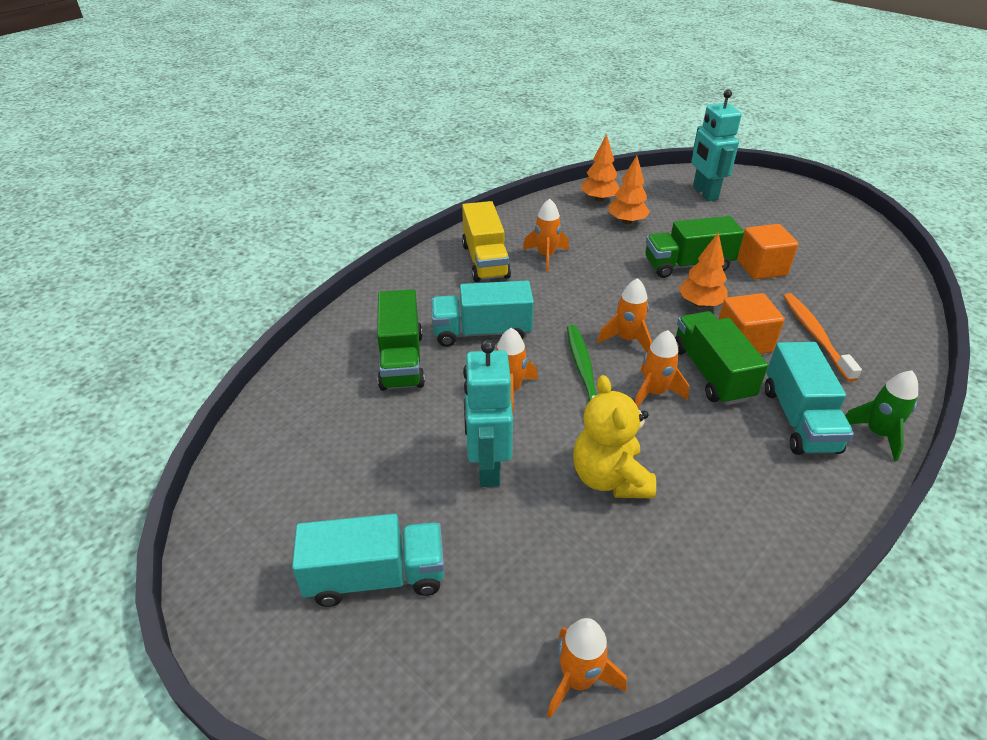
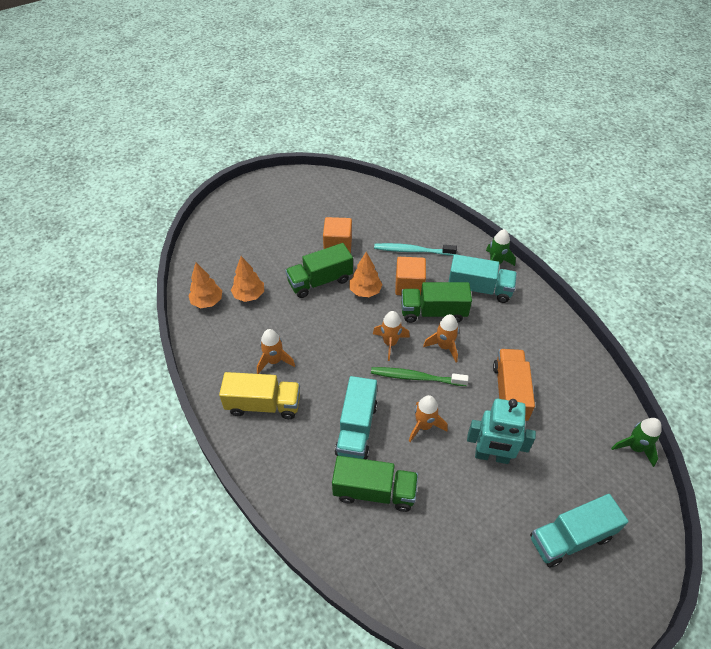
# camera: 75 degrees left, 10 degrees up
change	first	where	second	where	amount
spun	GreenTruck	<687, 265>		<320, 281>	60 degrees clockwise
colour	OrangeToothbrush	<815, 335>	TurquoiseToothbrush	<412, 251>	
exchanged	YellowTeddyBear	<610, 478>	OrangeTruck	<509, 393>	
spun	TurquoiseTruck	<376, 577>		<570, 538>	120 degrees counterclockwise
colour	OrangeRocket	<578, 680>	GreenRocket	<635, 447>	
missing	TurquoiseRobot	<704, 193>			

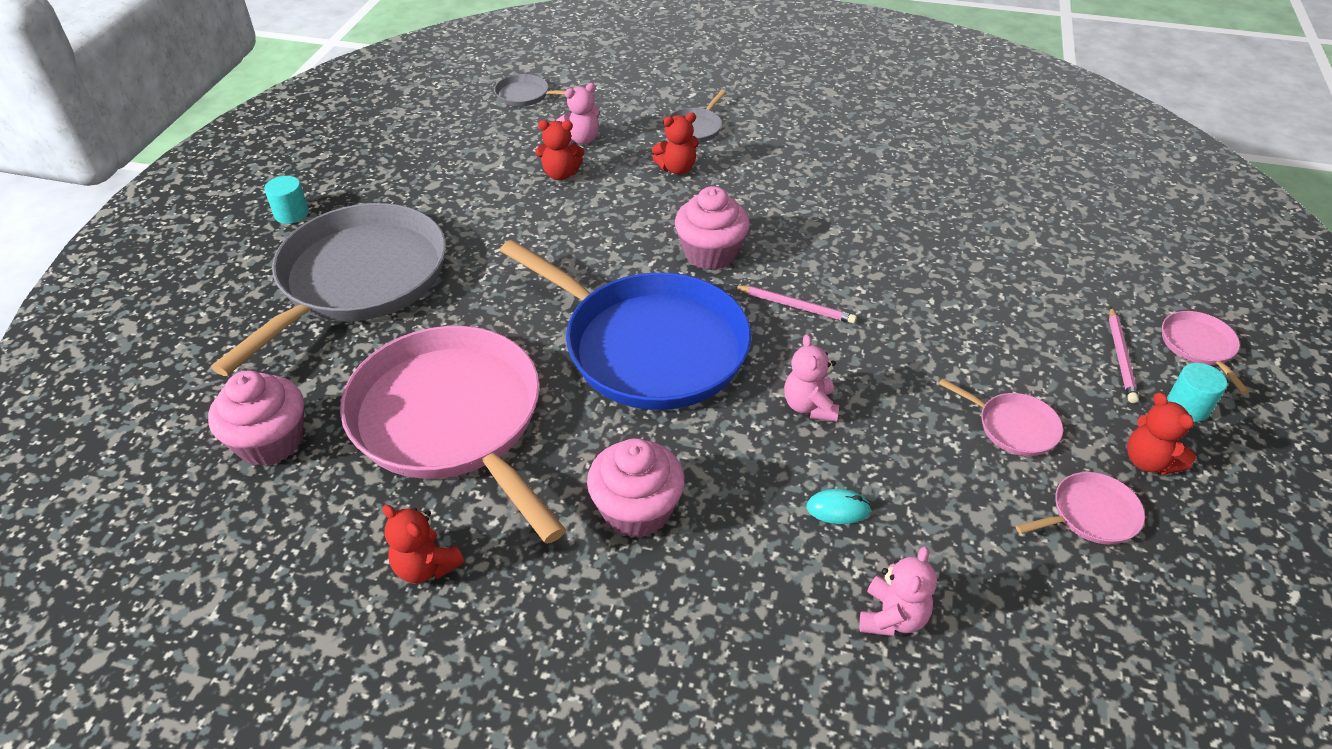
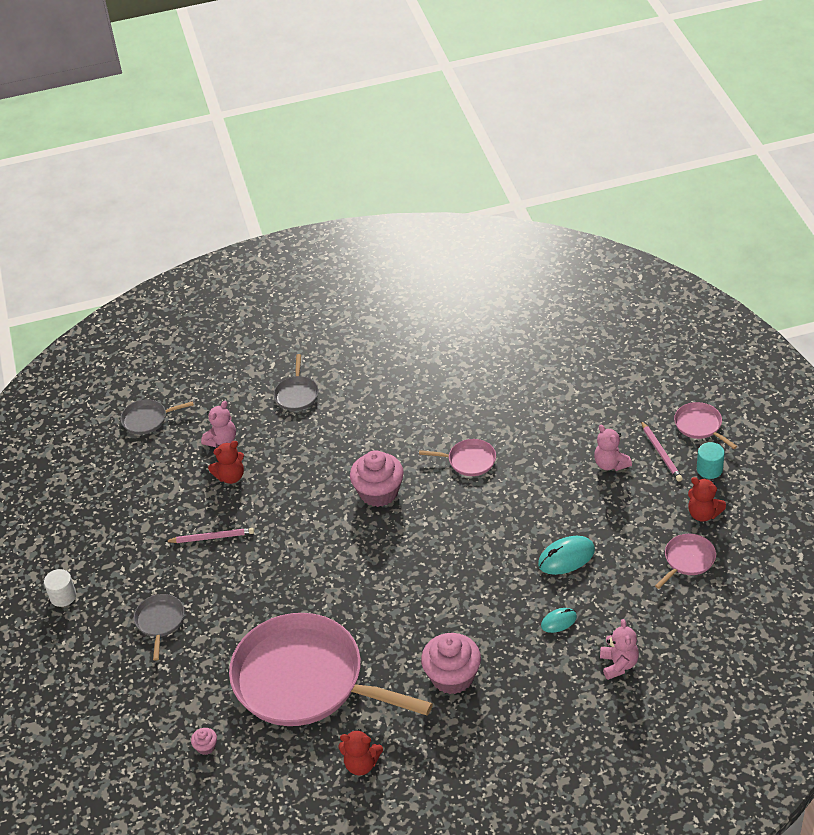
# camera: 25 degrees left, 0 degrees up
change	first	where	second	where	amount
colour	TurquoiseCylinder	<291, 214>	WhiteCylinder	<63, 596>	
size	GreyPan	<358, 280>		<160, 621>	x0.40
relocated	PinkPencil	<796, 306>		<211, 537>	
size	PinkCupcake	<270, 441>		<206, 747>	x0.43
relocated	PinkPan	<1013, 427>		<469, 460>	
appeared			TurquoiseMouse	<566, 557>	
relocated	PinkTeddyBear	<809, 406>		<610, 464>	
missing	BluePan	<648, 346>			
missing	RedTeddyBear	<677, 169>			

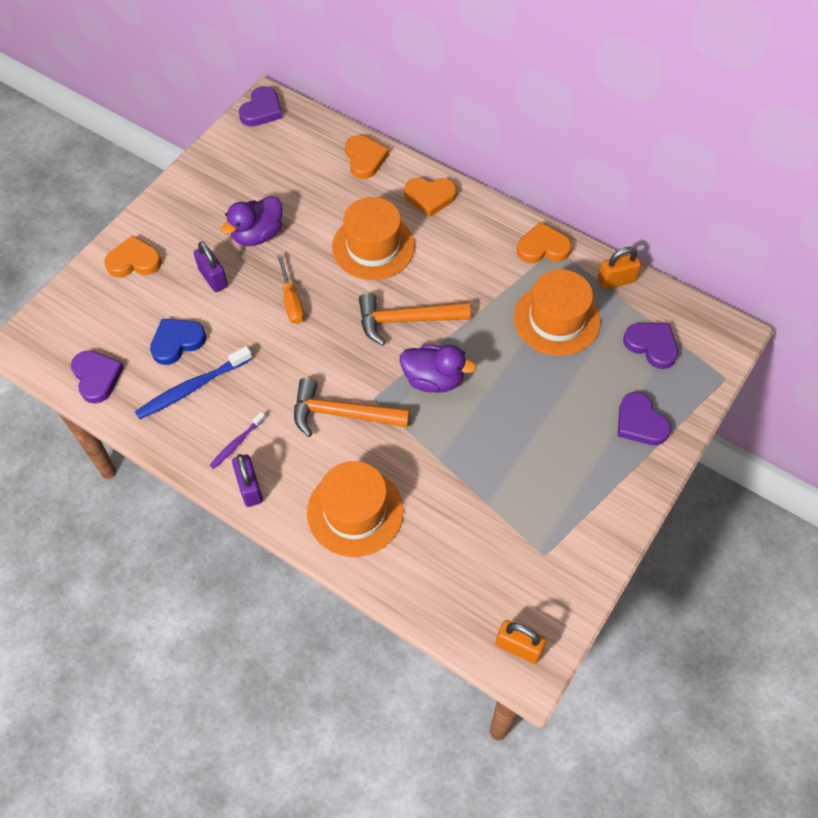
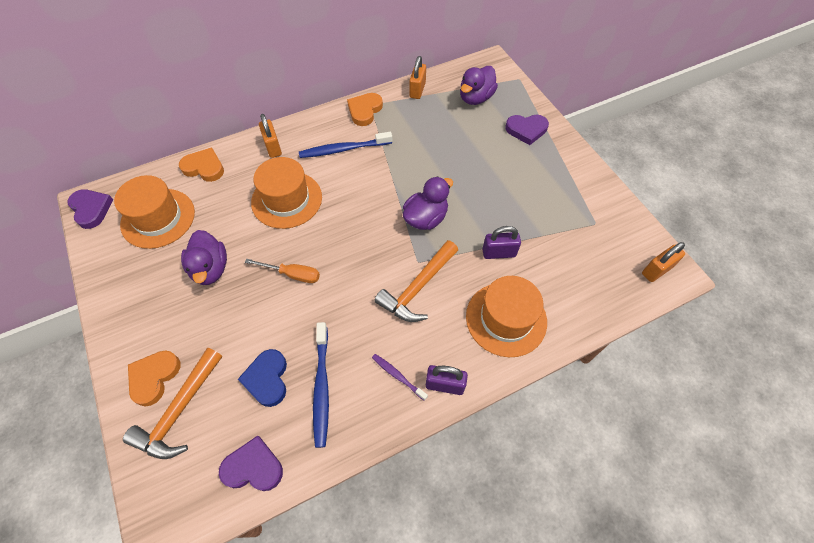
# camera: 60 degrees left, 0 degrees up
change	first	where	second	where	amount
relocated	OrangeHat	<556, 319>		<158, 218>	
relocated	OrangeHammer	<406, 320>		<179, 411>	
exchanged	OrangeHeart	<430, 197>	OrangePadlock	<273, 147>	
appeared			BlueToothbrush	<343, 149>	
spun	PurpleToothbrush	<236, 443>		<397, 376>	150 degrees clockwise
exchanged	PurpleHeart	<651, 345>	PurpleDuck	<475, 98>	
relocated	PurplePadlock	<213, 278>		<499, 253>	

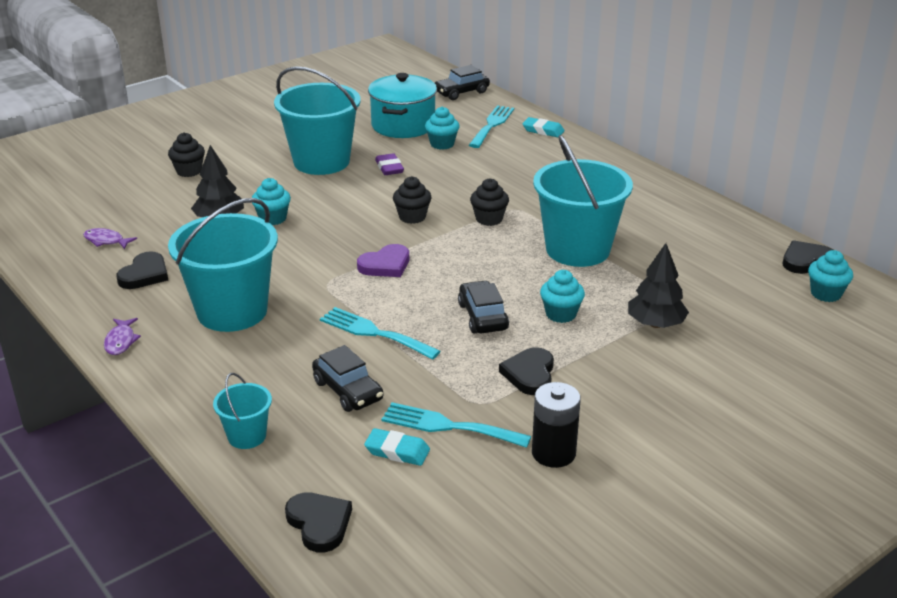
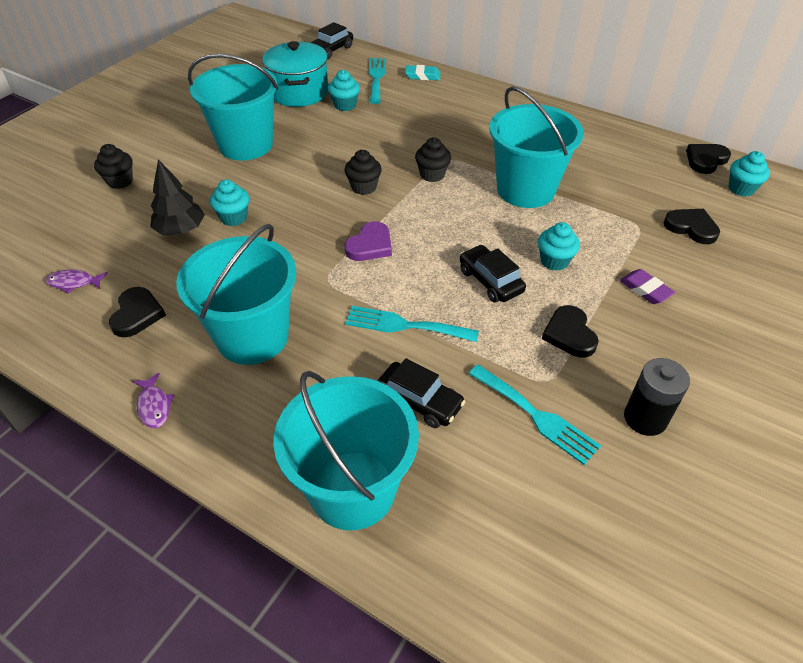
# camera: 20 degrees left, 15 degrees up
change	first	where	second	where	amount
size	TurquoiseBucket	<247, 436>		<352, 490>	x2.13
spun	TurquoiseFork	<448, 426>		<536, 416>	135 degrees counterclockwise
relocated	PurpleEraser	<389, 168>		<645, 289>	
relocated	BlackHeart	<319, 523>		<691, 227>	
missing	TurquoiseEraser	<397, 451>			
missing	BlackTree	<655, 324>			

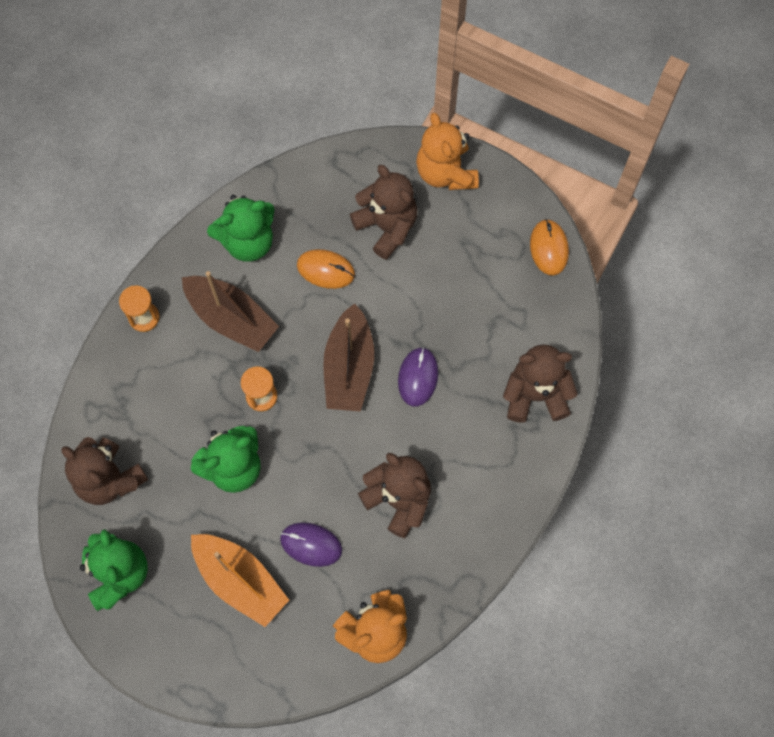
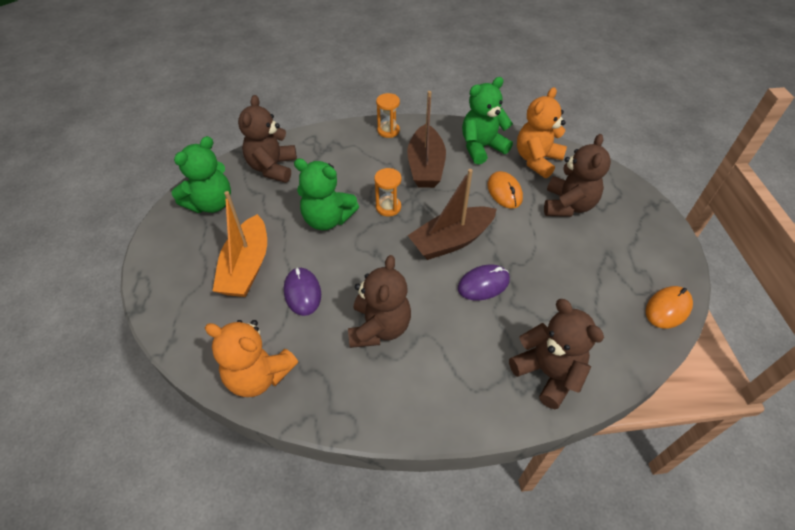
# camera: 55 degrees right, 20 degrees down
change	first	where	second	where	amount
spun	GreenTeddyBear	<247, 241>		<481, 147>	120 degrees clockwise
relocated	OrangeTeddyBear	<445, 172>		<537, 160>	

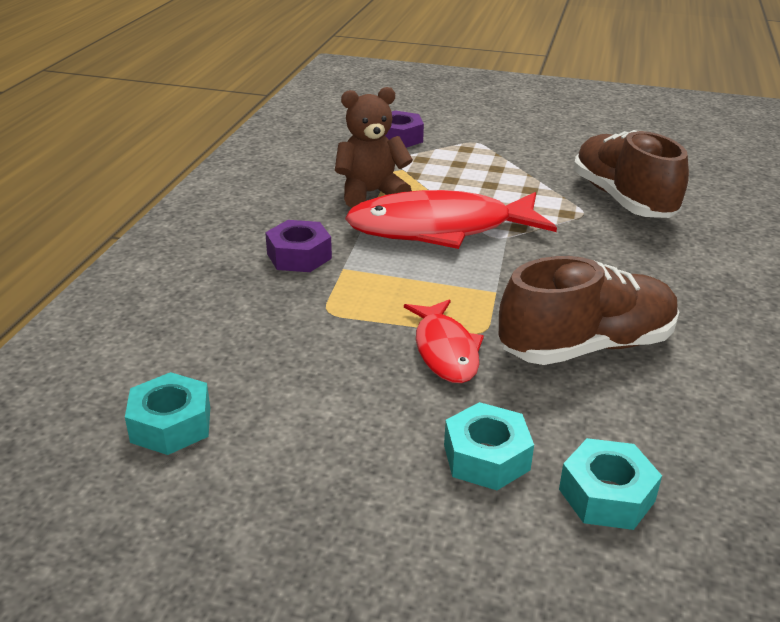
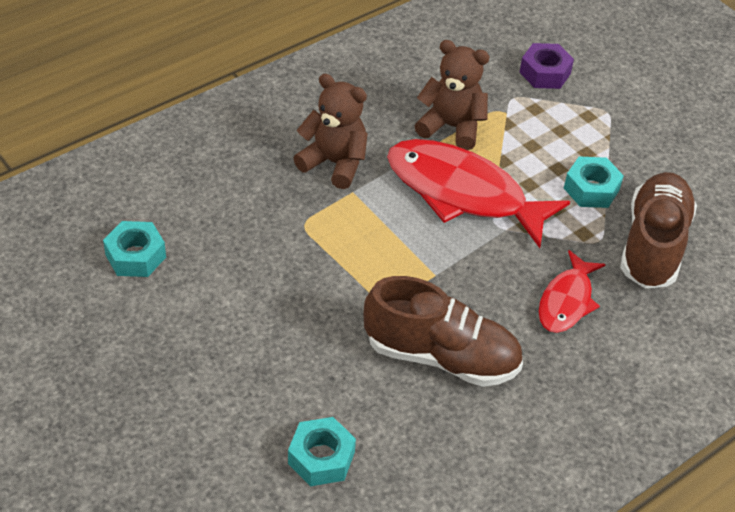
# camera: 35 degrees right, 15 degrees up
change	first	where	second	where	amount
exchanged	PurpleNut	<299, 256>	BrownTeddyBear	<334, 163>	
relocated	RedFish	<445, 350>		<567, 301>	
relocated	TurquoiseNut	<486, 457>		<591, 189>	

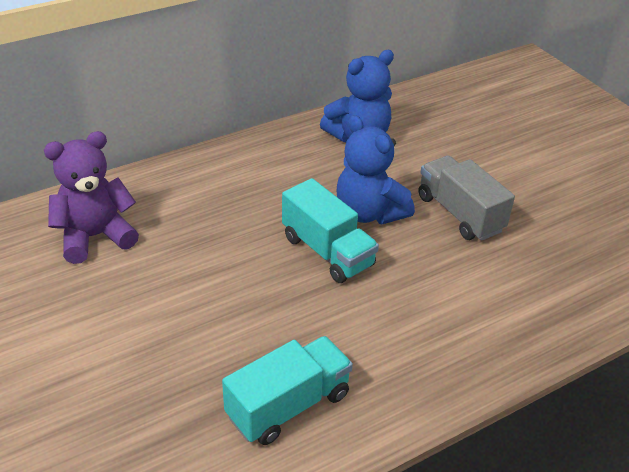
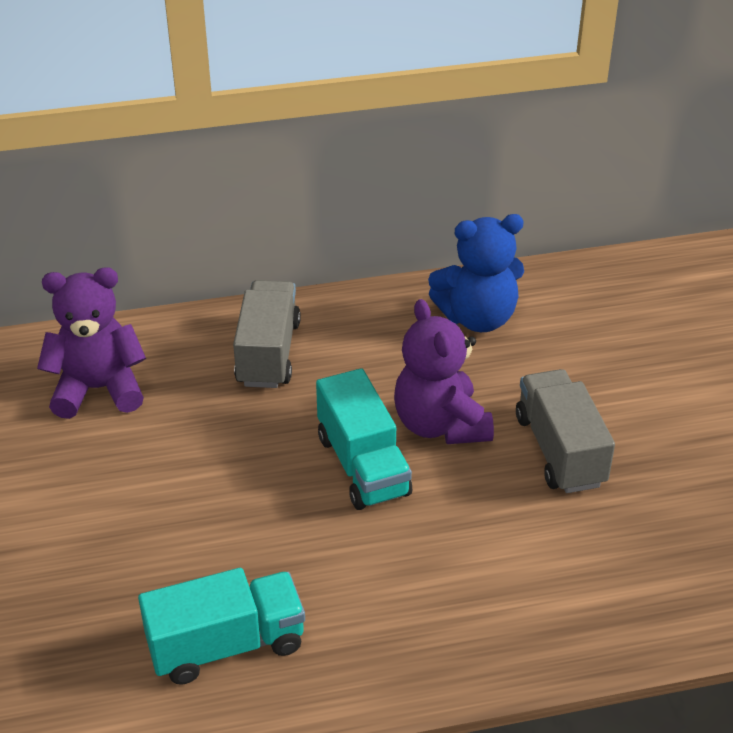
# camera: 20 degrees right, 0 degrees up
change	first	where	second	where	amount
appeared			GreyTruck	<268, 353>	
colour	BlueTeddyBear	<369, 212>	PurpleTeddyBear	<440, 425>	

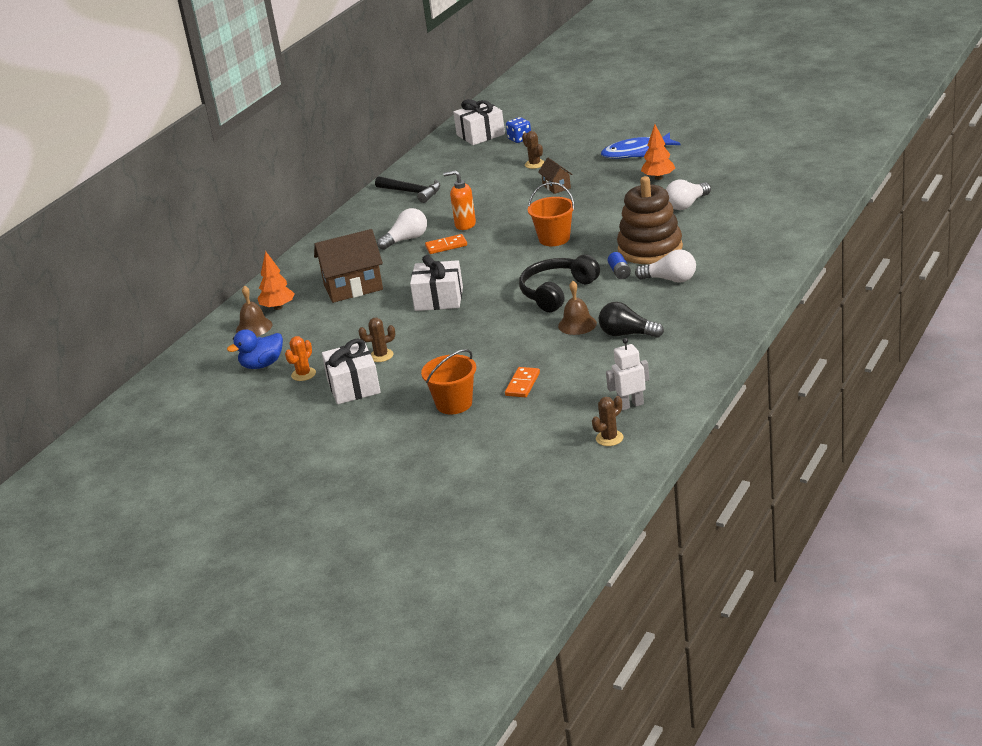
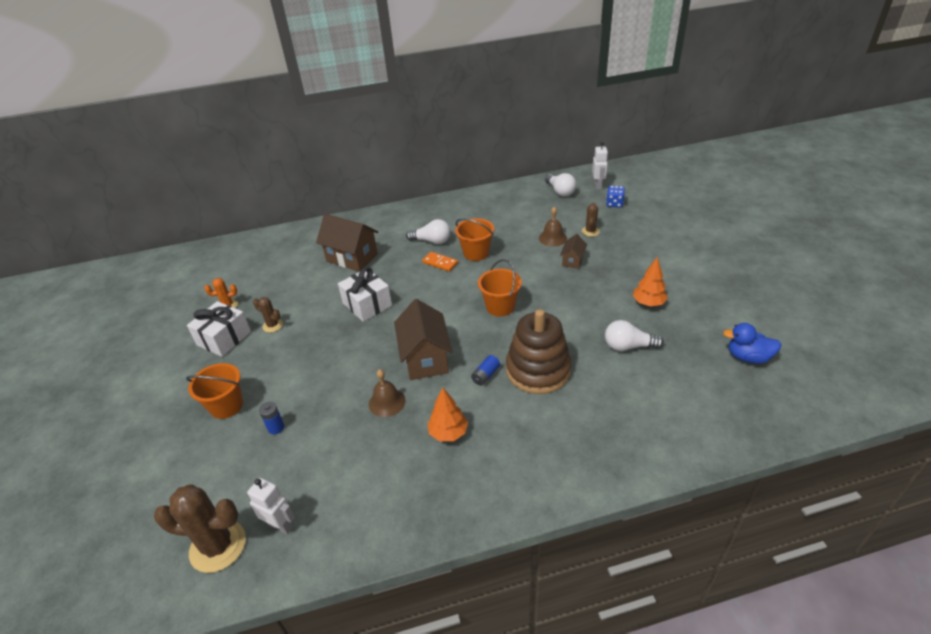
# camera: 45 degrees right, 10 degrees up
change	first	where	second	where	amount
size	BrownCactus	<609, 438>		<218, 546>	x1.95
exchanged	OrangeDomino	<522, 384>	BlueBattery	<276, 428>	
exchanged	BlackHeadphones	<557, 292>	BrownHouse	<425, 358>	
relocated	OrangeTree	<278, 307>		<448, 433>	
exchanged	OrangeSoapDispenser	<465, 225>	OrangeBucket	<476, 253>	
relocated	BrownBell	<254, 327>		<552, 238>	
relocated	WhiteLightBulb	<670, 279>		<560, 191>	
exchanged	WhiteGift	<480, 135>	WhiteRobot	<598, 185>	
relocated	BlueDuck	<262, 365>		<748, 357>	
missing	BlackHammer	<412, 192>			
missing	BlackLightBulb	<627, 334>			
missing	BlueFish	<636, 152>			

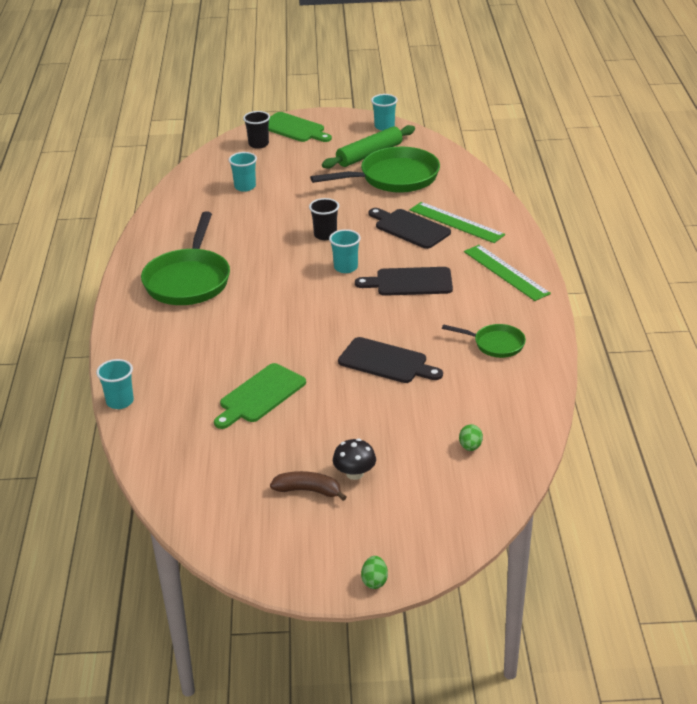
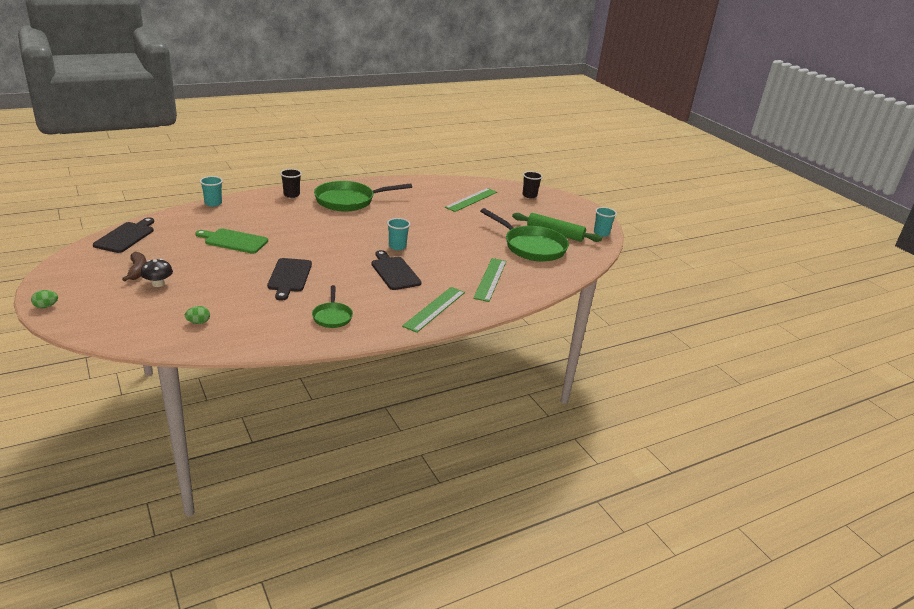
# camera: 60 degrees right, 5 degrees down
change	first	where	second	where	amount
relocated	BlackCuttingBoard	<410, 228>		<126, 236>	
relocated	BlackCup	<325, 235>		<291, 195>	
exchanged	TurquoiseCup	<245, 187>	GreenRuler	<471, 200>	
missing	GreenCuttingBoard	<294, 128>			

